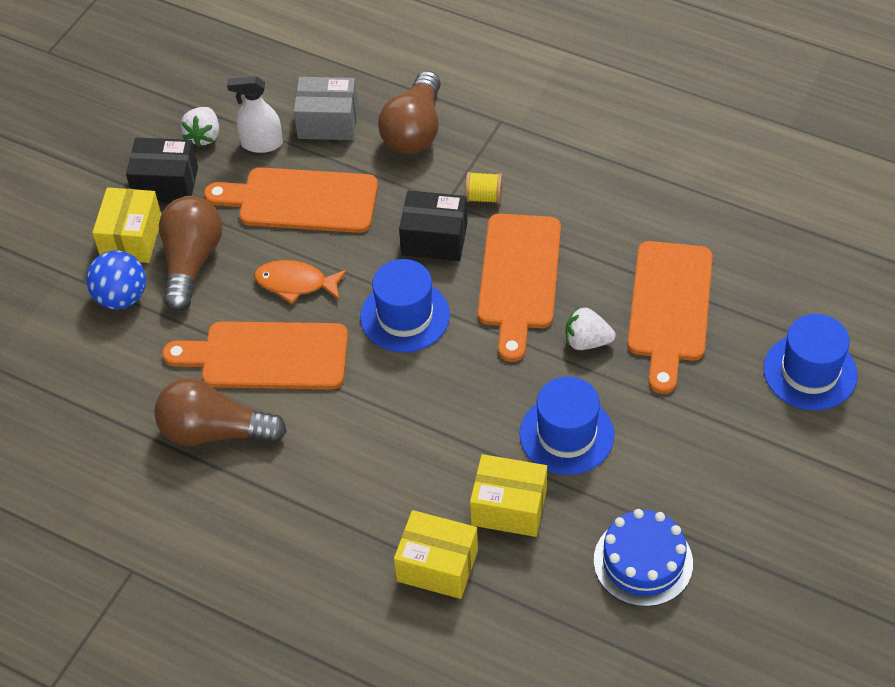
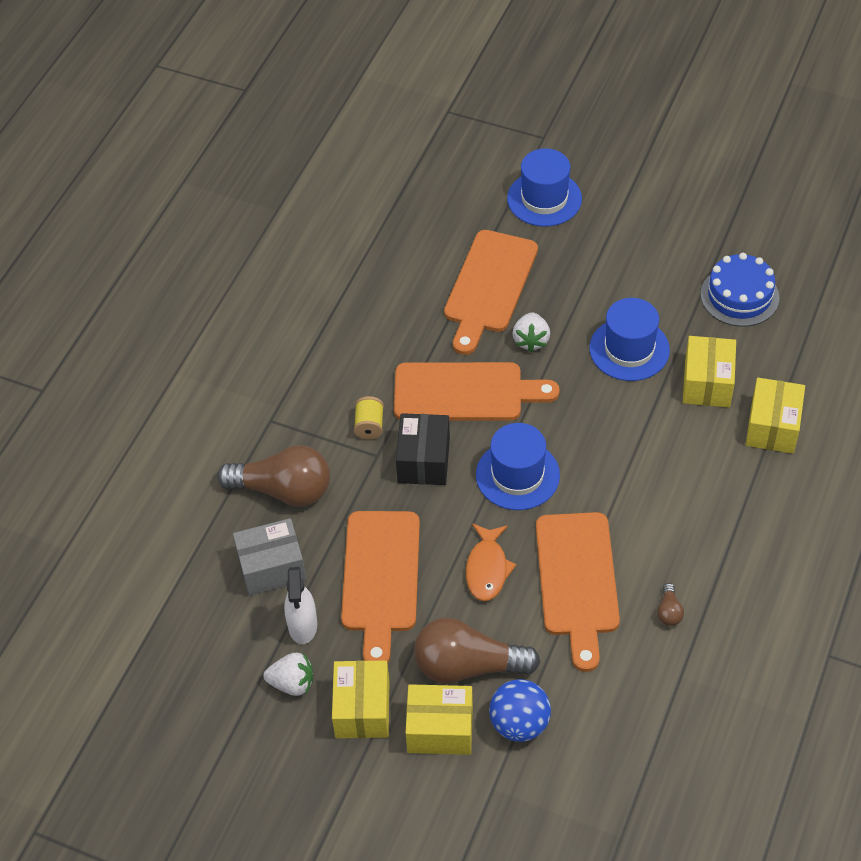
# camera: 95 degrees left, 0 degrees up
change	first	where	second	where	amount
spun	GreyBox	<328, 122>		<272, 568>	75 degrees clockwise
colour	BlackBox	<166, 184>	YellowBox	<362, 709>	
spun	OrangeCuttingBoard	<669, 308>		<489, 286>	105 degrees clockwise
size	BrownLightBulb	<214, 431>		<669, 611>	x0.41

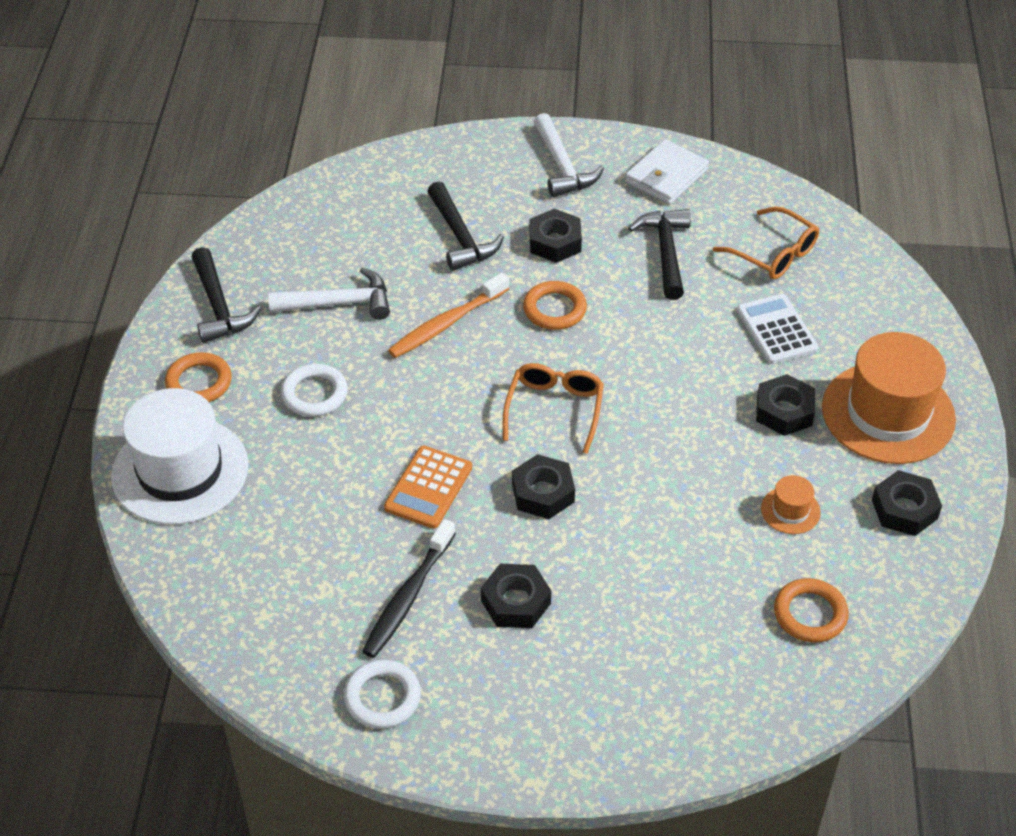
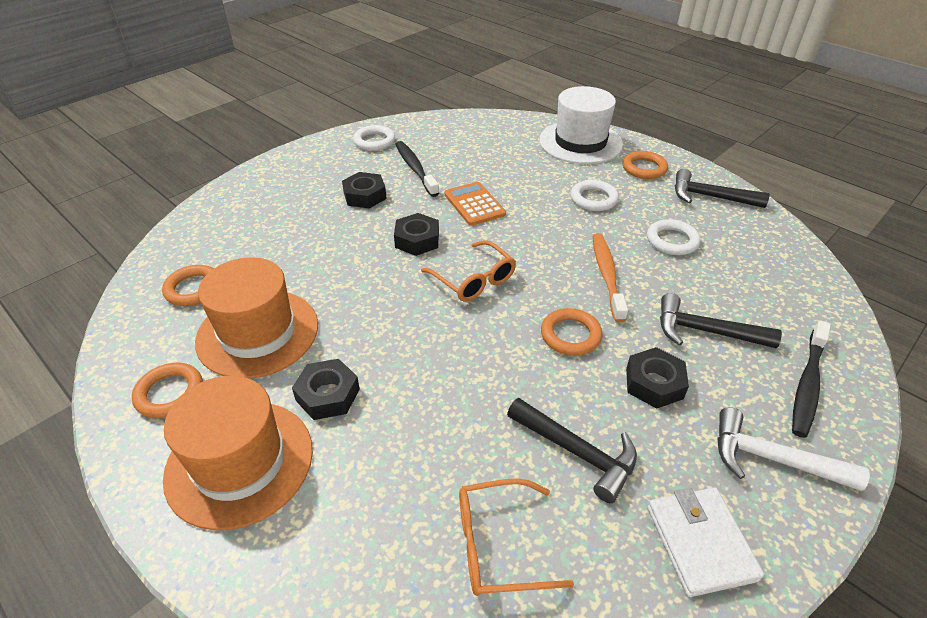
# camera: 130 degrees right, 5 degrees down
change	first	where	second	where	amount
exchanged	BlackNut	<904, 509>	OrangeRing	<170, 393>	
size	OrangeHat	<790, 510>		<258, 333>	x2.34
exchanged	WhiteHammer	<339, 303>	WhiteRing	<672, 241>	
appeared			BlackToothbrush	<807, 384>	
missing	WhiteCalculator	<776, 330>			

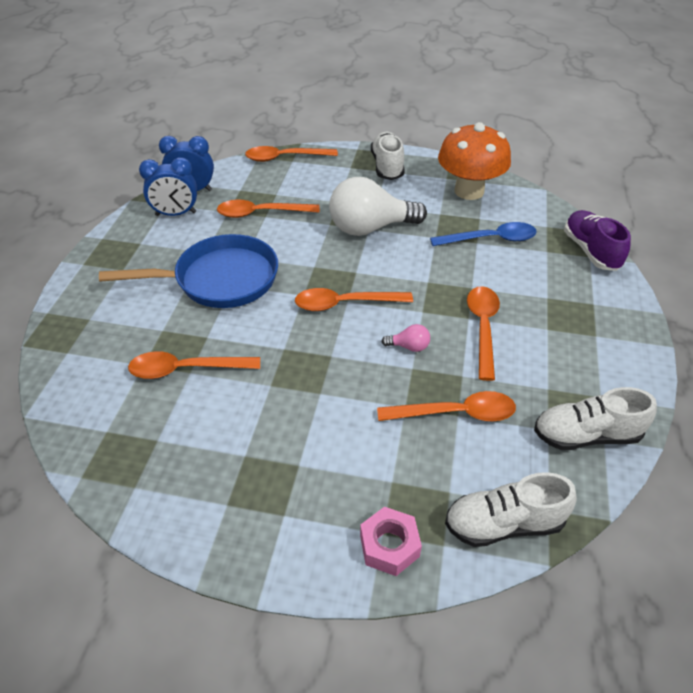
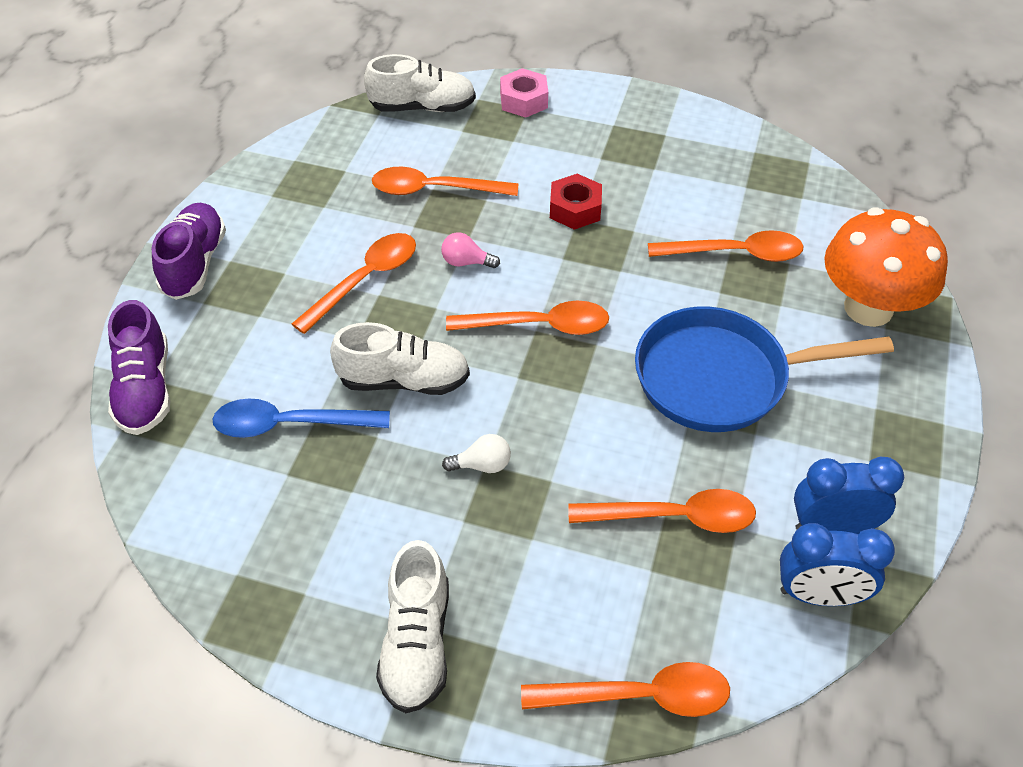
# camera: 175 degrees left, 5 degrees up
change	first	where	second	where	amount
appeared			PurpleShoe	<194, 263>	
spun	OrangeSpoon	<483, 327>		<365, 279>	150 degrees counterclockwise
relocated	WhiteShoe	<586, 435>		<404, 380>	
size	WhiteLightBulb	<370, 228>		<482, 465>	x0.40
appeared			RedNut	<575, 209>	
relocated	OrangeMushroom	<469, 191>		<868, 308>	

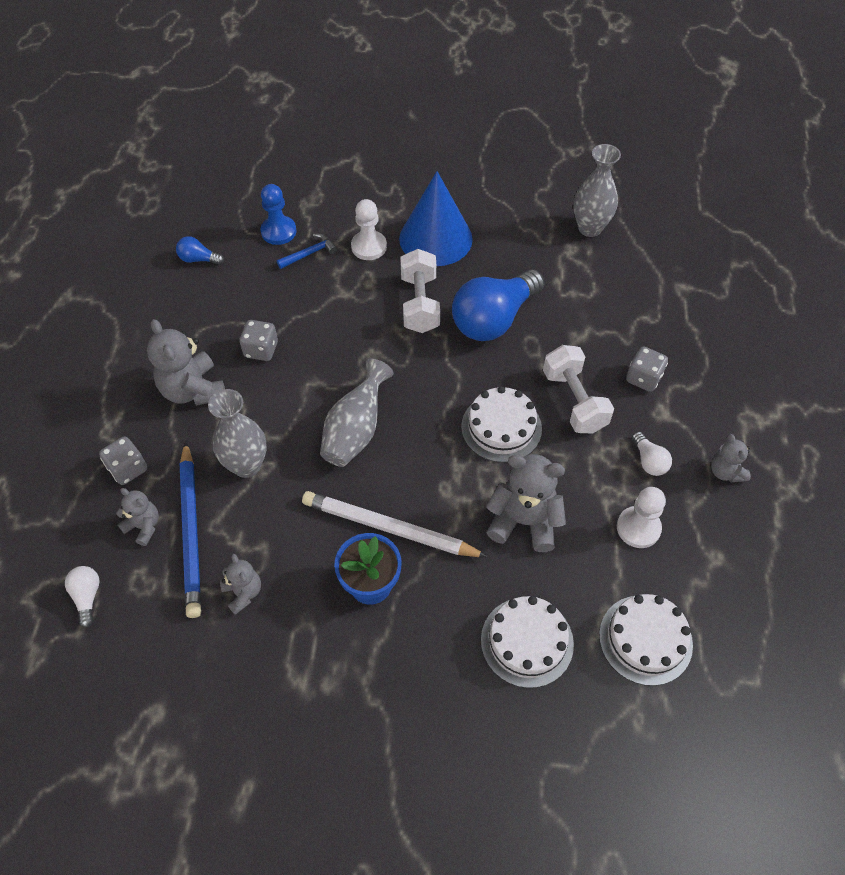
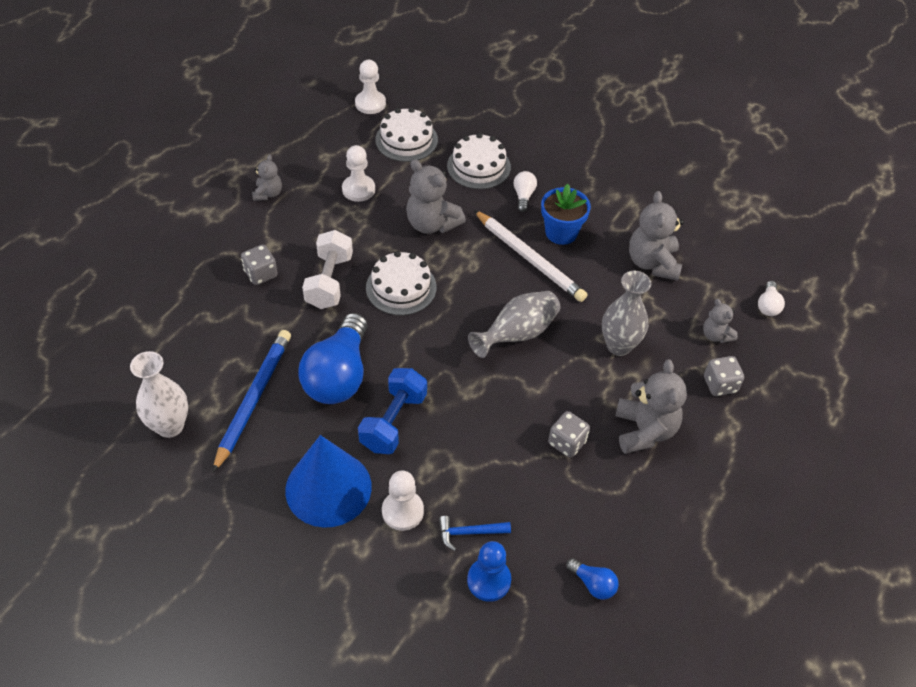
# camera: 155 degrees left, 5 degrees down
change	first	where	second	where	amount
colour	GreyVase	<590, 228>	WhiteVase	<170, 426>	
relocated	BluePencil	<191, 531>		<253, 399>	
spun	BlueLightBulb	<493, 319>		<338, 375>	120 degrees clockwise
appeared			WhitePawn	<370, 103>	
colour	WhiteDumbbell	<420, 304>	BlueDumbbell	<393, 421>	
relocated	WhiteLightBulb	<649, 461>		<523, 196>	
size	GreyTeddyBear	<243, 593>		<652, 263>	x1.77

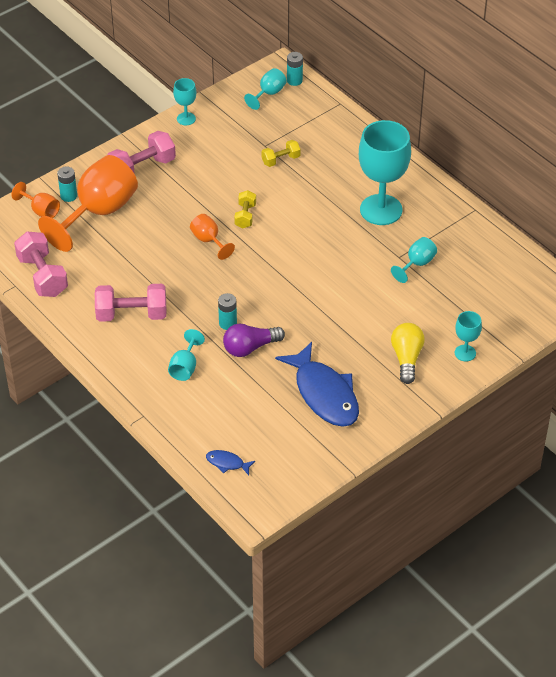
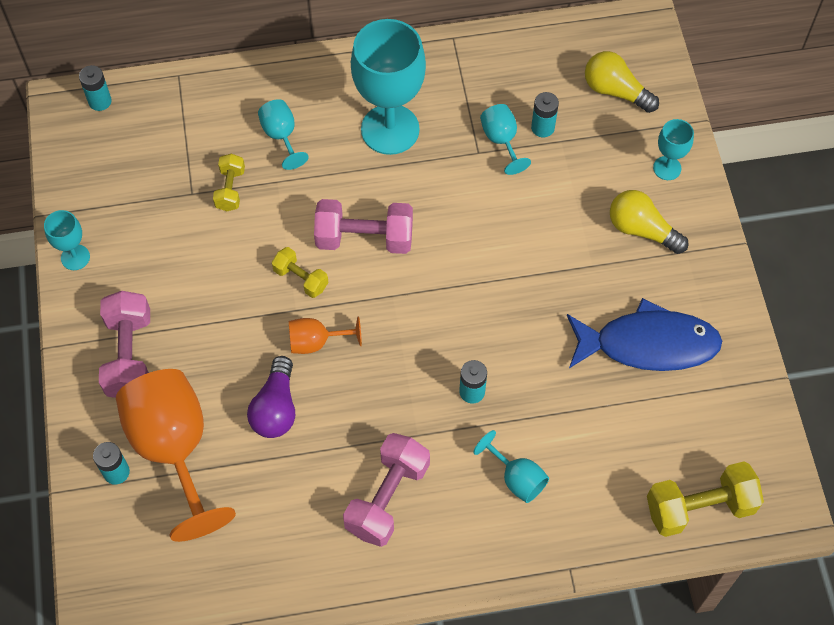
# camera: 60 degrees left, 15 degrees up
change	first	where	second	where	amount
relocated	PurpleLightBulb	<250, 348>		<276, 408>	
relocated	TurquoiseGoblet	<268, 94>		<281, 136>	
relocated	PinkDumbbell	<42, 276>		<364, 238>	
appeared			TurquoiseBattery	<542, 128>	
appeared			YellowLightBulb	<615, 91>	
exchanged	BlueFish	<227, 463>	YellowDumbbell	<699, 507>	
missing	OrangeGoblet	<41, 211>			

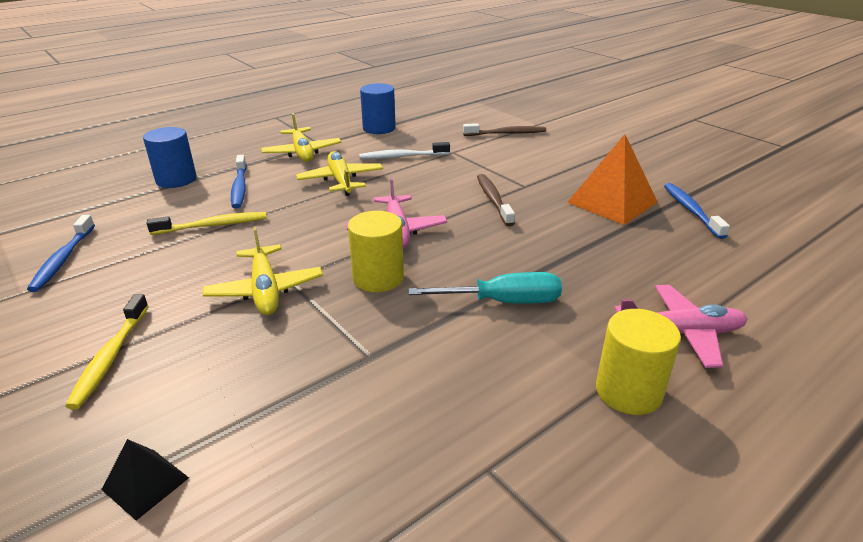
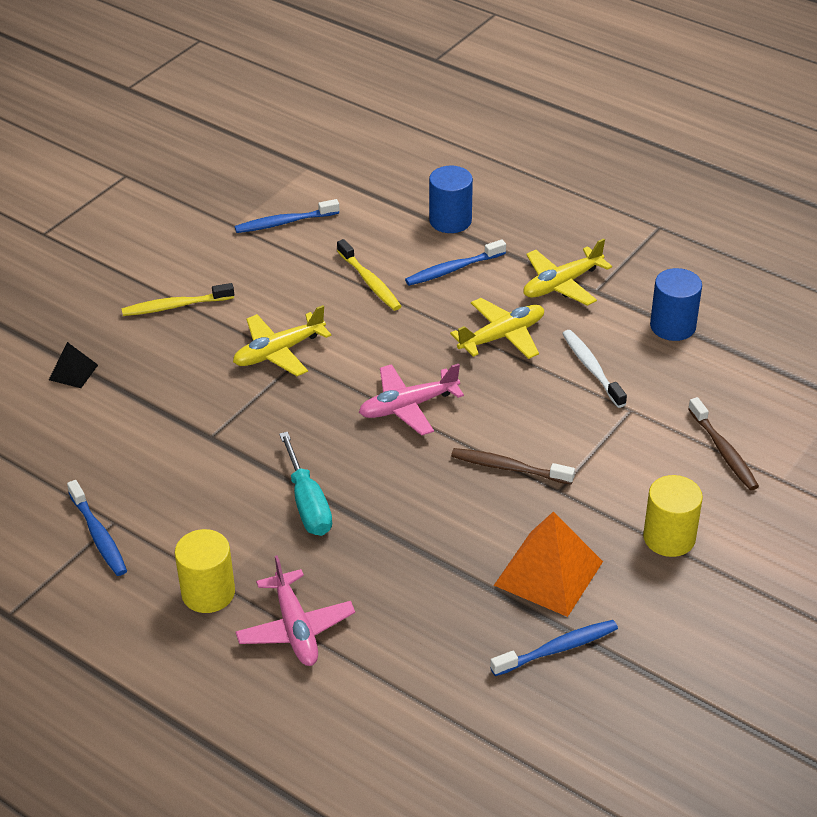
# camera: 75 degrees right, 10 degrees up
change	first	where	second	where	amount
appeared			BlueToothbrush	<98, 535>	
spun	BrownToothbrush	<493, 200>		<509, 468>	135 degrees counterclockwise
relocated	YellowCylinder	<378, 278>		<669, 537>	

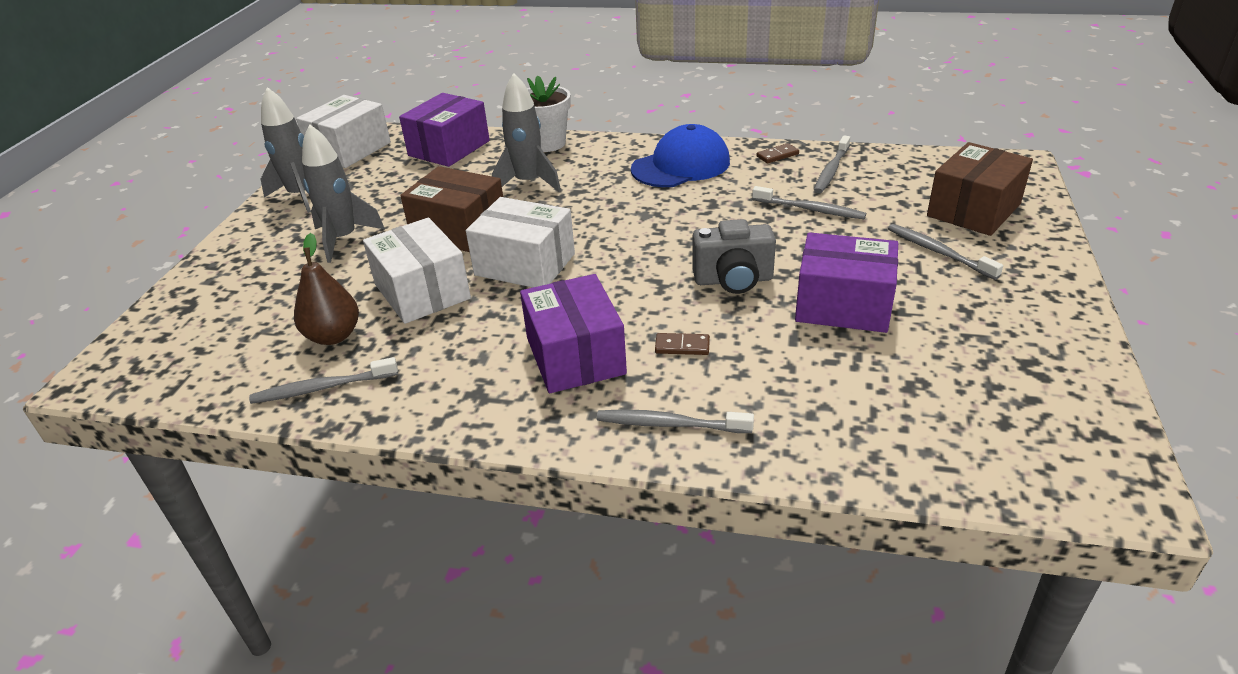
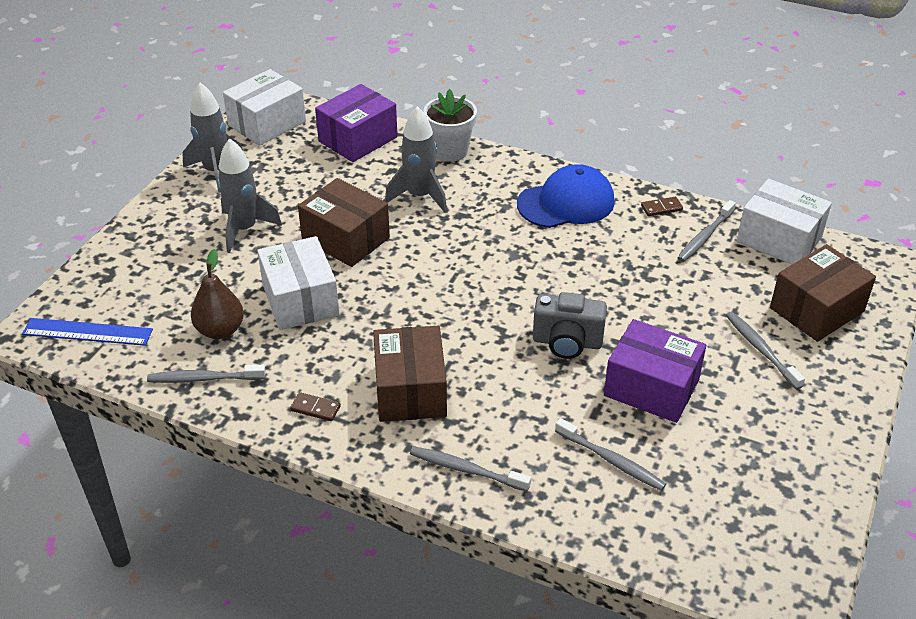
# camera: 10 degrees right, 5 degrees up
change	first	where	second	where	amount
appeared			BlueRuler	<87, 332>	
relocated	BrownDomino	<682, 346>		<315, 408>	
colour	PurpleBox	<575, 356>	BrownBox	<410, 390>	
relocated	GreyToothbrush	<810, 209>		<611, 460>	
relocated	WhiteBox	<525, 264>		<779, 239>	

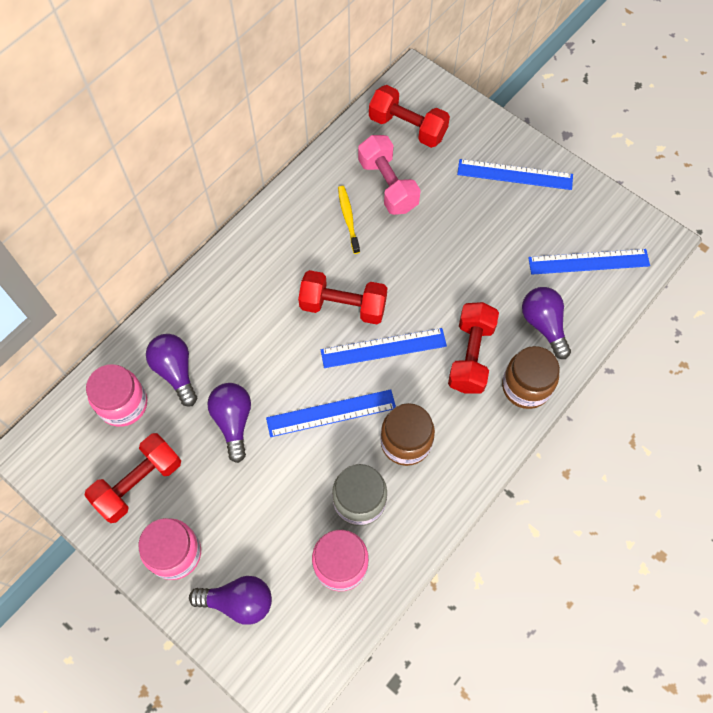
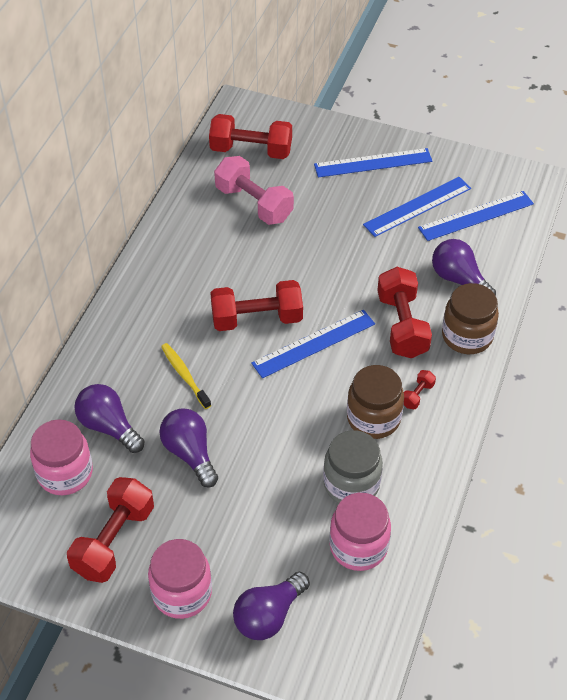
# camera: 20 degrees left, 15 degrees down
change	first	where	second	where	amount
relocated	YellowToothbrush	<348, 218>		<184, 375>	
spun	PurpleLightBulb	<238, 601>		<269, 615>	150 degrees clockwise
relocated	BlueRuler	<331, 413>		<417, 206>	
appeared			RedDumbbell	<417, 395>	

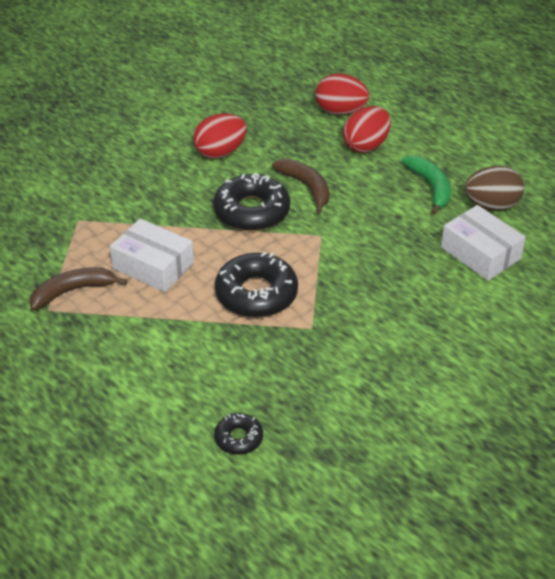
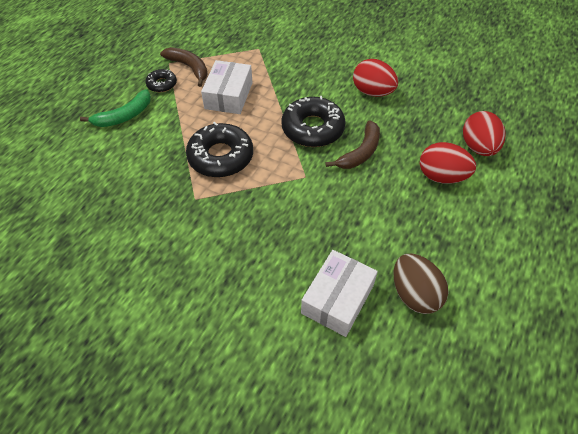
# camera: 70 degrees right, 10 degrees up
change	first	where	second	where	amount
relocated	GreenBanana	<430, 187>		<124, 116>	
relocated	BlackDonut	<238, 438>		<162, 84>	

